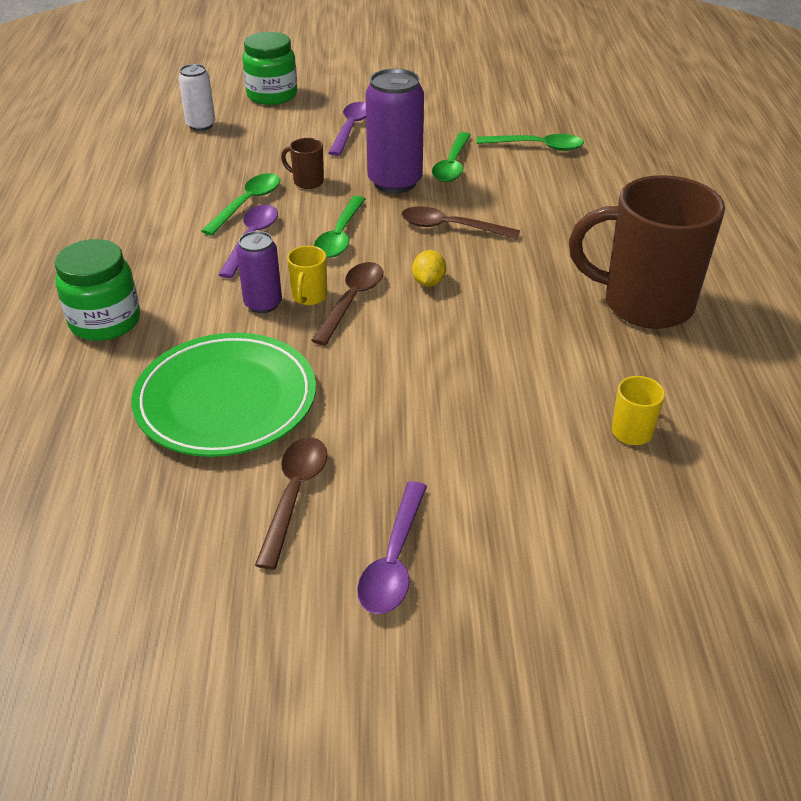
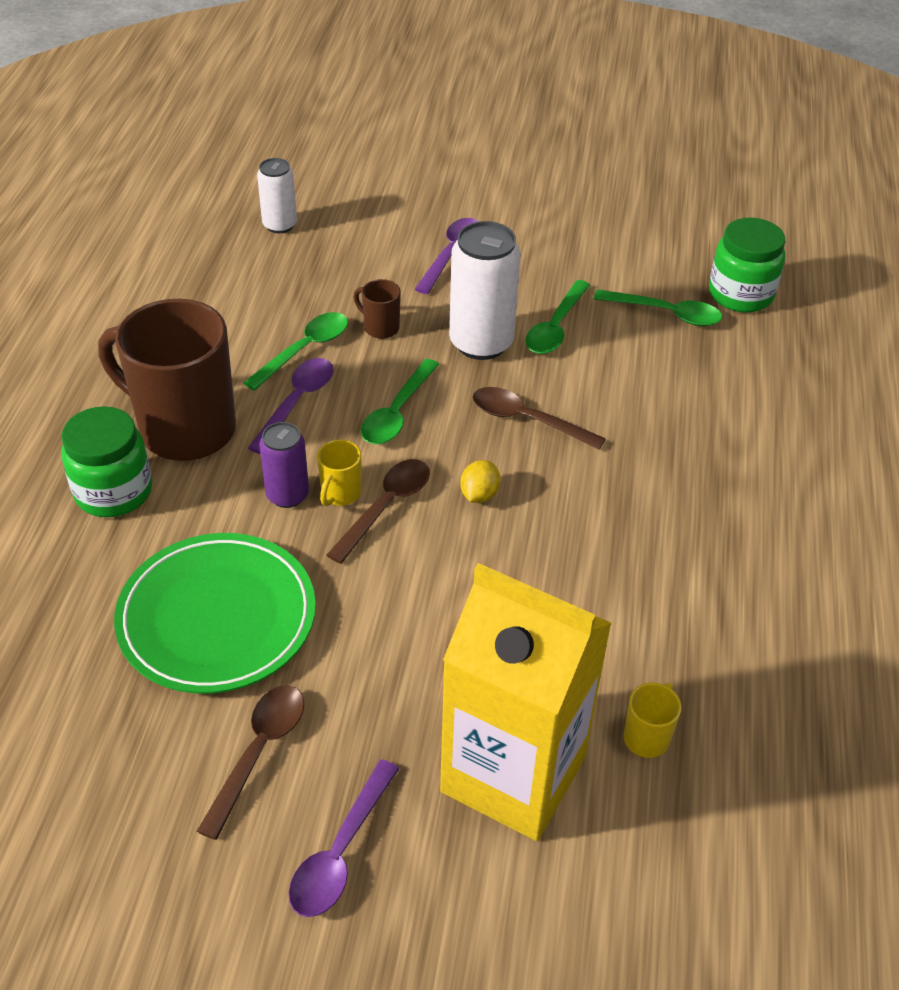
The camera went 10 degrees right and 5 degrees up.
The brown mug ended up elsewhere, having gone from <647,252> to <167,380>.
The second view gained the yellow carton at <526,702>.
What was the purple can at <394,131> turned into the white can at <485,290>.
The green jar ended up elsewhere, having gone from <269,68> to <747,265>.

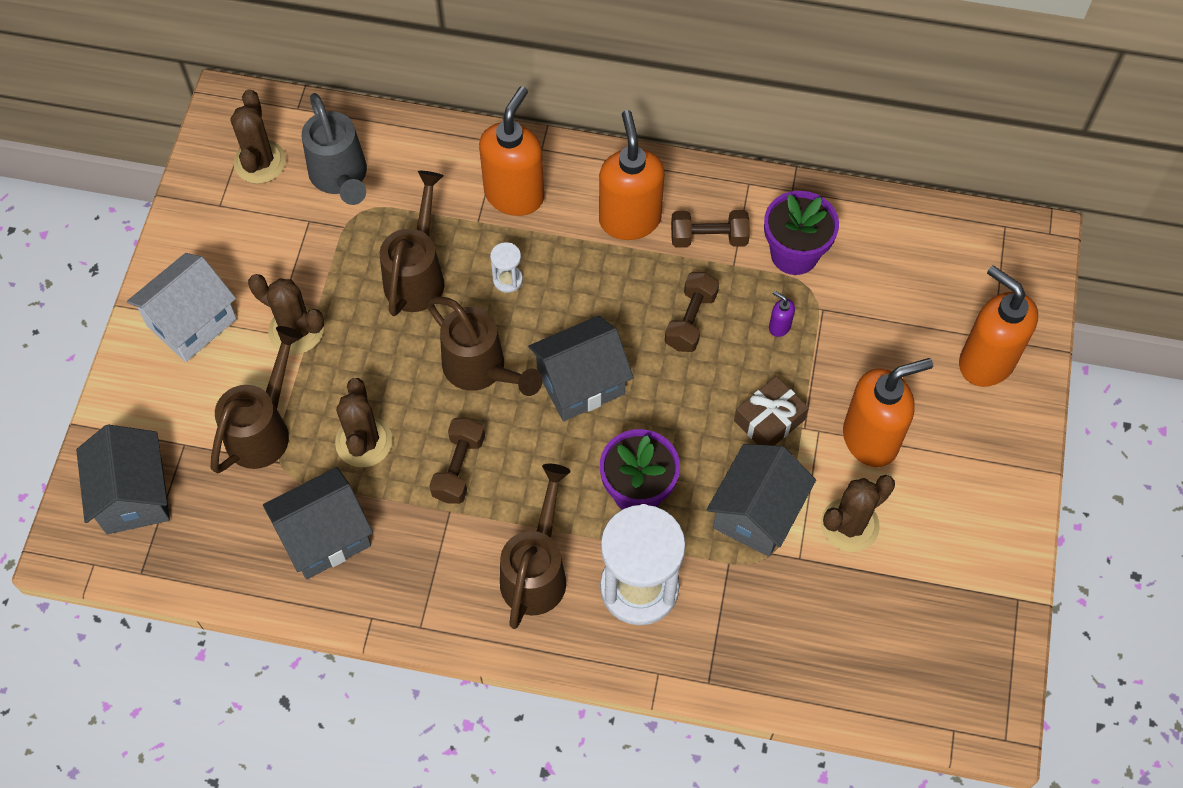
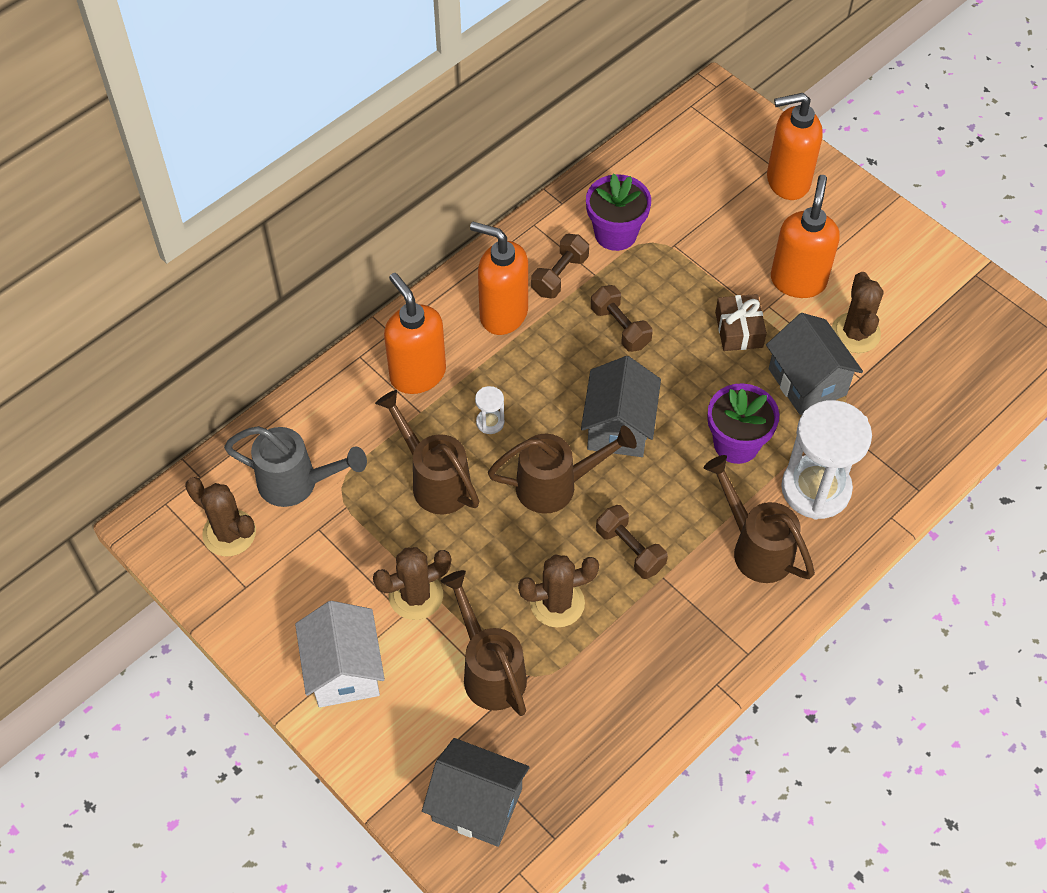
The camera went 55 degrees left and 5 degrees down.
The brown cactus at <363,422> ended up facing another way, 45 degrees counterclockwise from before.
The second view lost the grey house at <318,523>.
The second view lost the purple soap dispenser at <782,314>.

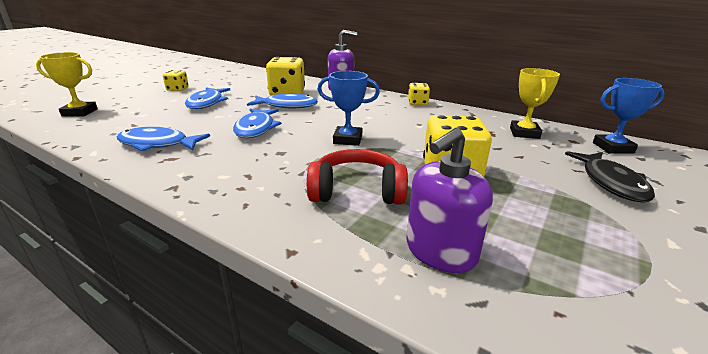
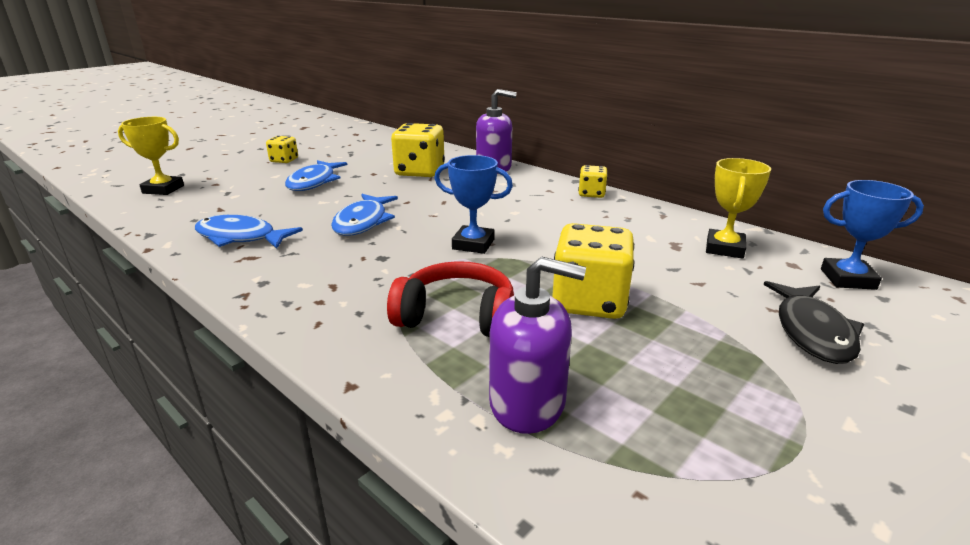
The camera went 10 degrees right and 0 degrees up.
The purple soap dispenser at <449,200> ended up facing another way, 135 degrees counterclockwise from before.
The second view lost the blue fish at <282,101>.

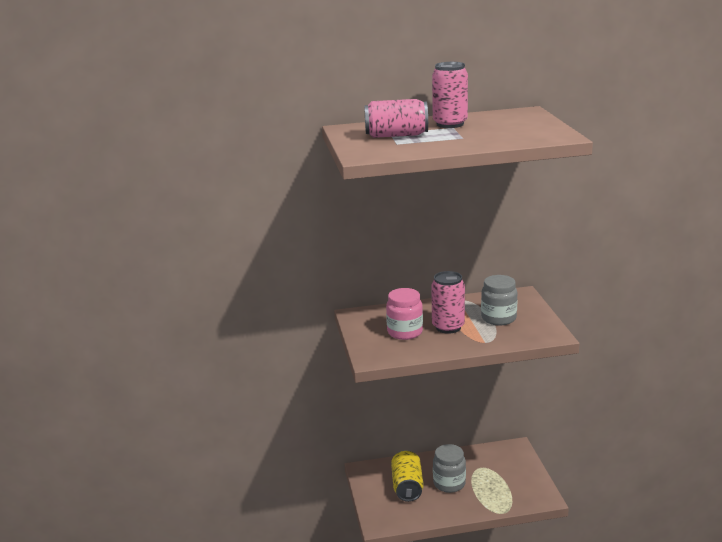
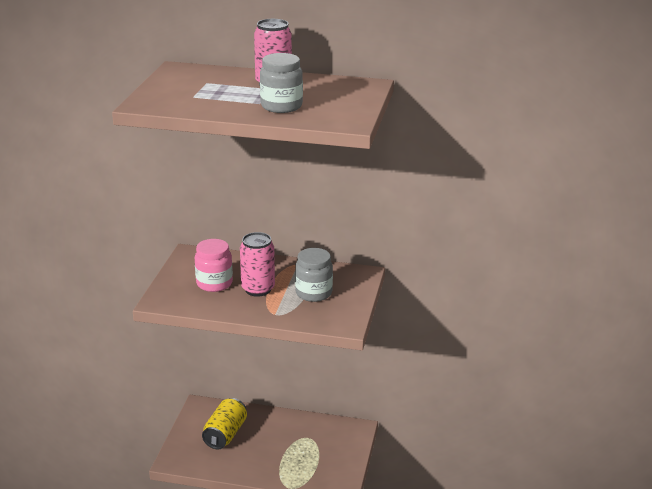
The camera went 20 degrees right and 5 degrees up.
The grey jar ended up elsewhere, having gone from <449,468> to <281,83>.
The second view lost the pink can at <396,118>.

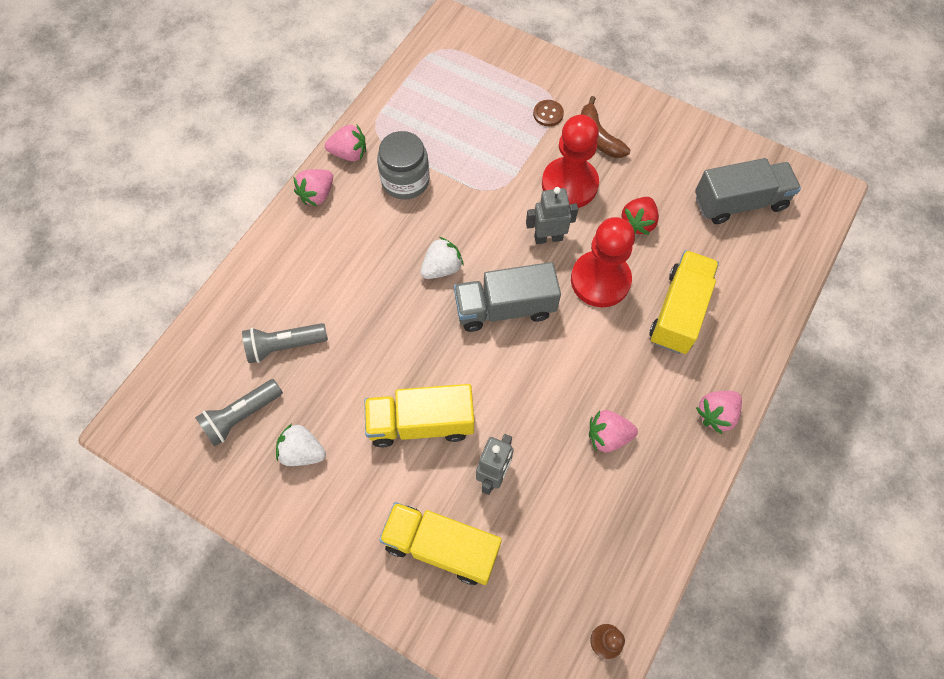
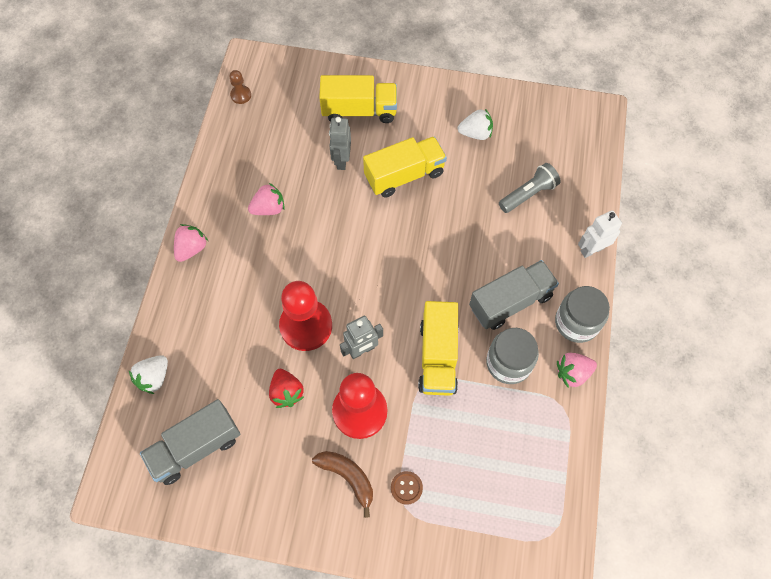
The camera went 160 degrees right and 0 degrees up.
The white strawberry ended up elsewhere, having gone from <442,258> to <148,374>.
The red strawberry at <640,216> ended up facing another way, 150 degrees clockwise from before.
The yellow truck ended up elsewhere, having gone from <684,302> to <438,348>.
The grey truck ended up elsewhere, having gone from <507,297> to <514,295>.
Where the pink strawberry stood at <313,188>, the grey jar came to stand at <582,314>.
The second view gained the white robot at <600,234>.
The second view lost the grey flashlight at <239,413>.

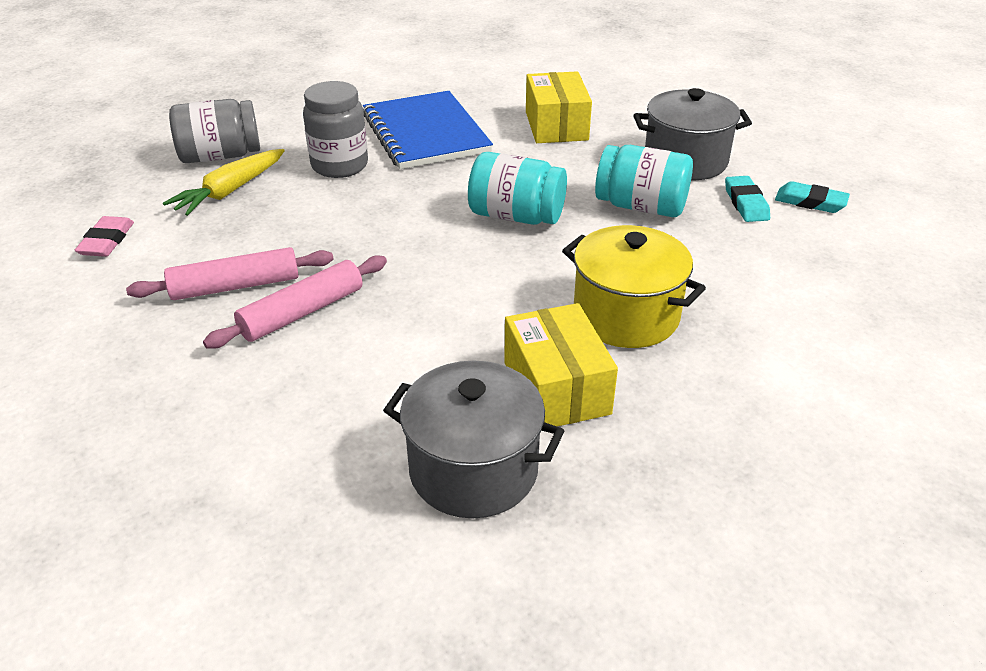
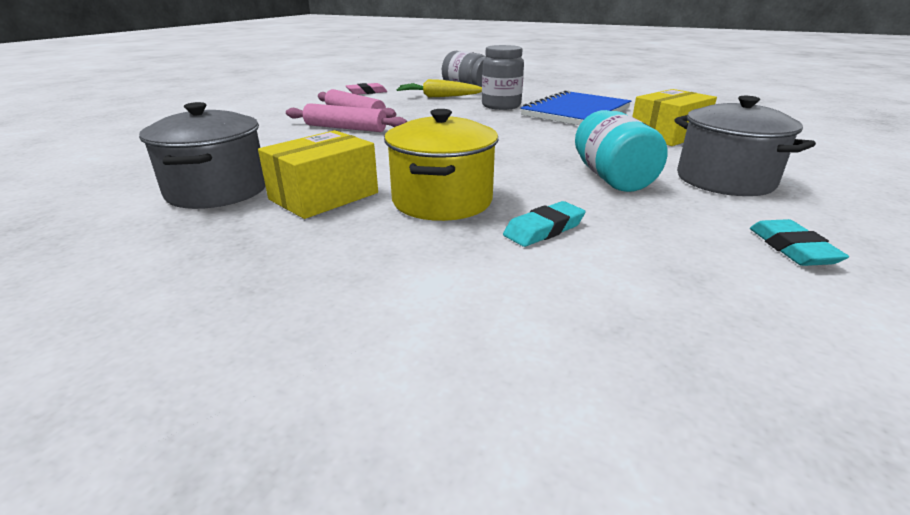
The camera went 60 degrees right and 10 degrees down.
The turquoise eraser ended up elsewhere, having gone from <747,199> to <544,224>.
The second view lost the turquoise jar at <517,188>.

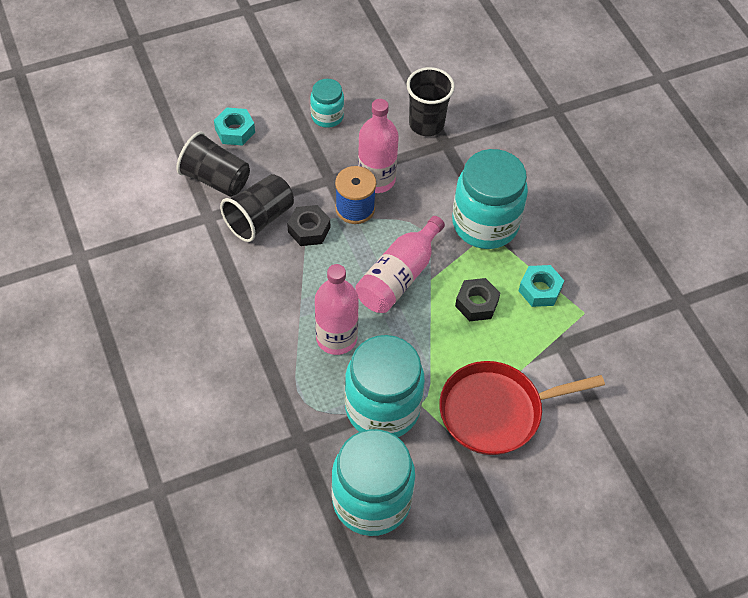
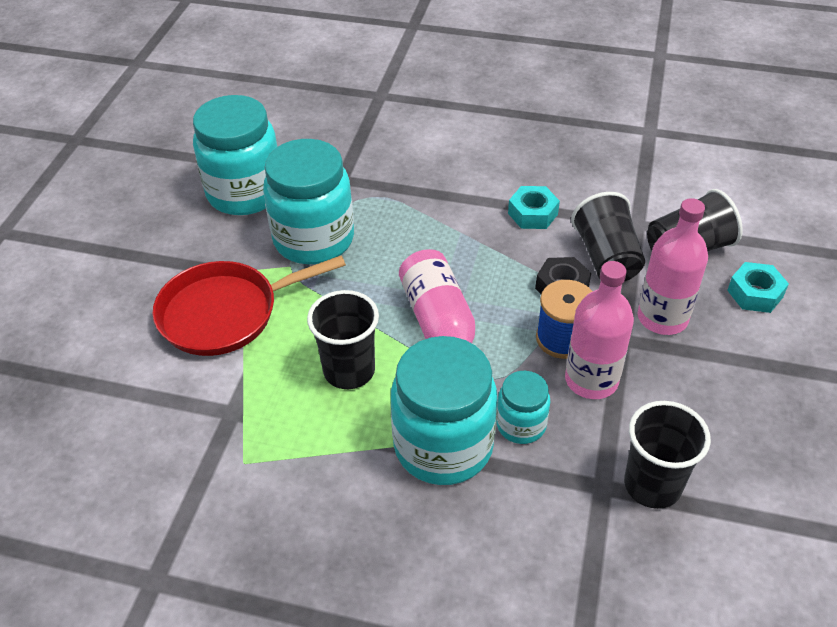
The camera went 130 degrees right and 10 degrees down.
The red pan at <522,408> ended up facing another way, 135 degrees counterclockwise from before.
Where the black nut stood at <477,299>, the black cup came to stand at <343,339>.
The turquoise jar ended up elsewhere, having gone from <327,103> to <523,407>.
The turquoise nut ended up elsewhere, having gone from <541,286> to <534,207>.
The pink bottle ended up elsewhere, having gone from <337,309> to <673,266>.

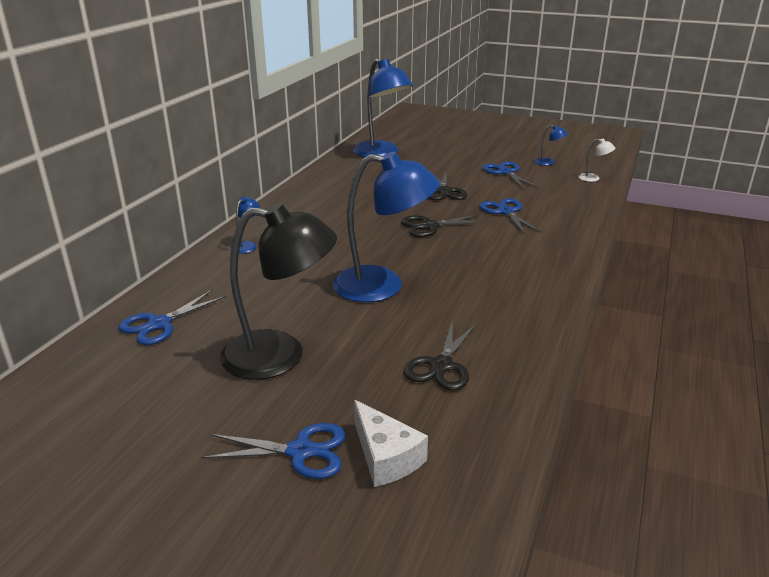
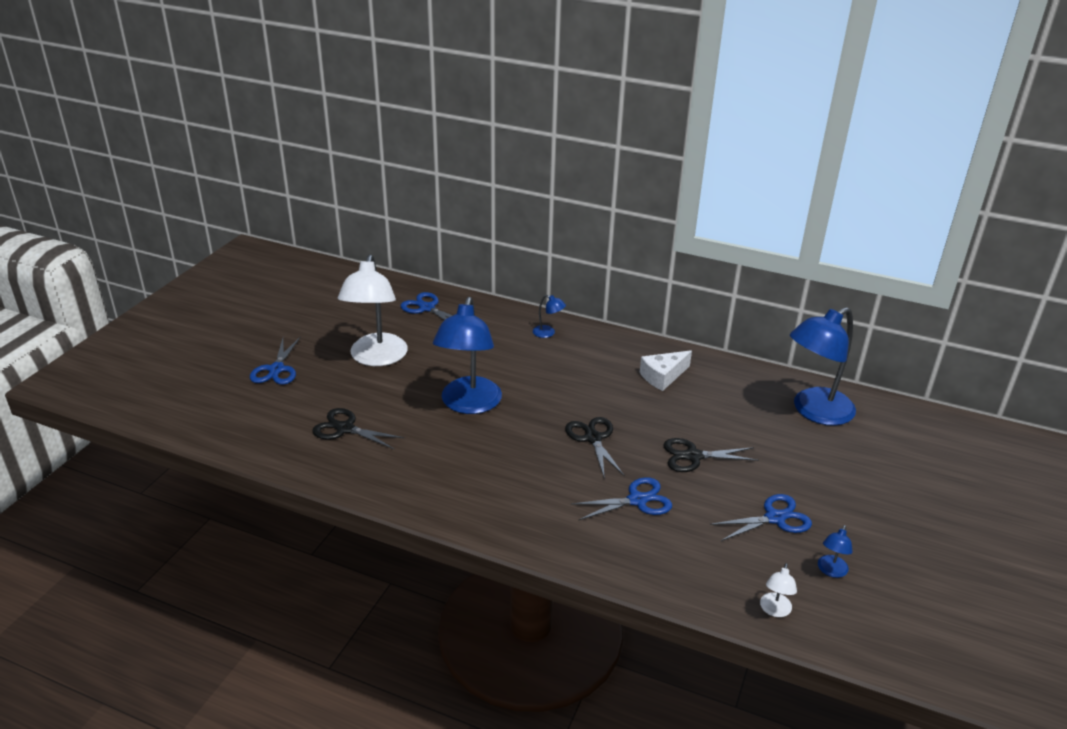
The camera went 90 degrees right and 5 degrees up.
What was the black lamp at <278,291> turned into the white lamp at <373,310>.
The white cheese ended up elsewhere, having gone from <391,443> to <666,370>.

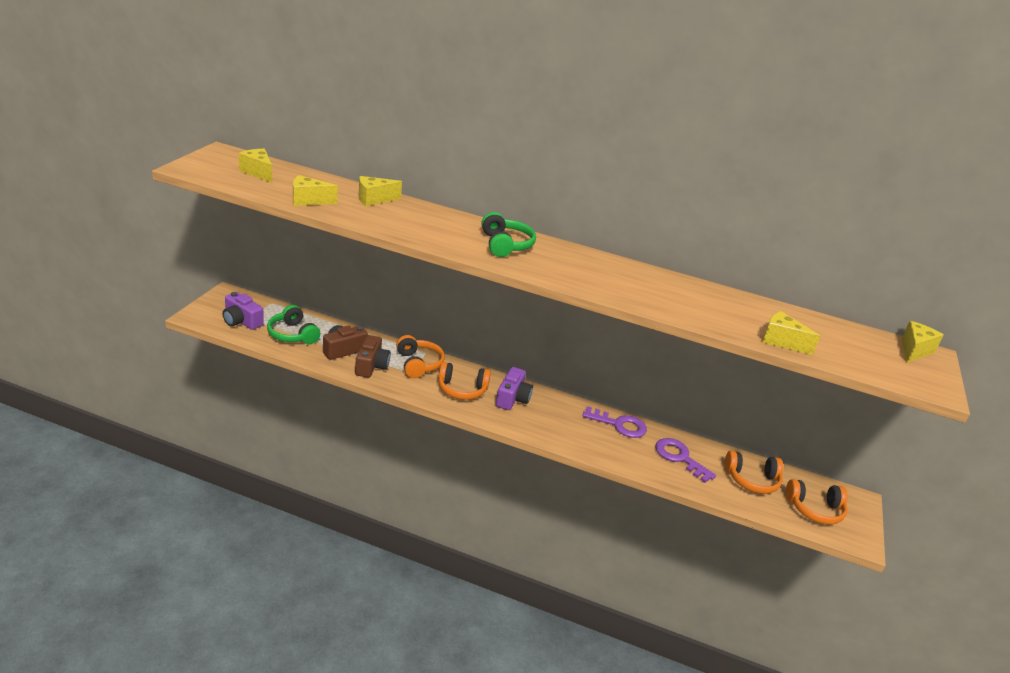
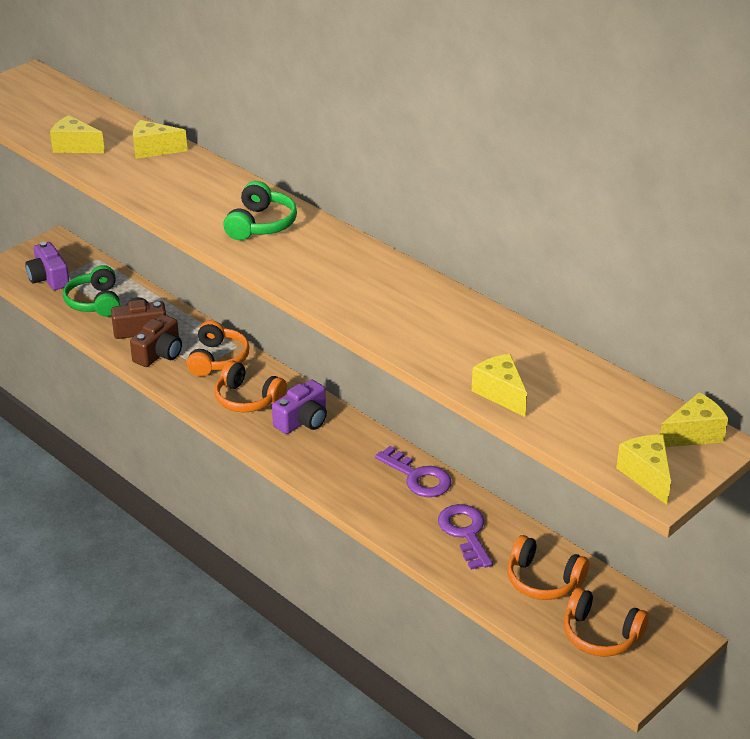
The camera went 30 degrees right and 5 degrees up.
The yellow cheese ended up elsewhere, having gone from <255,166> to <643,469>.

